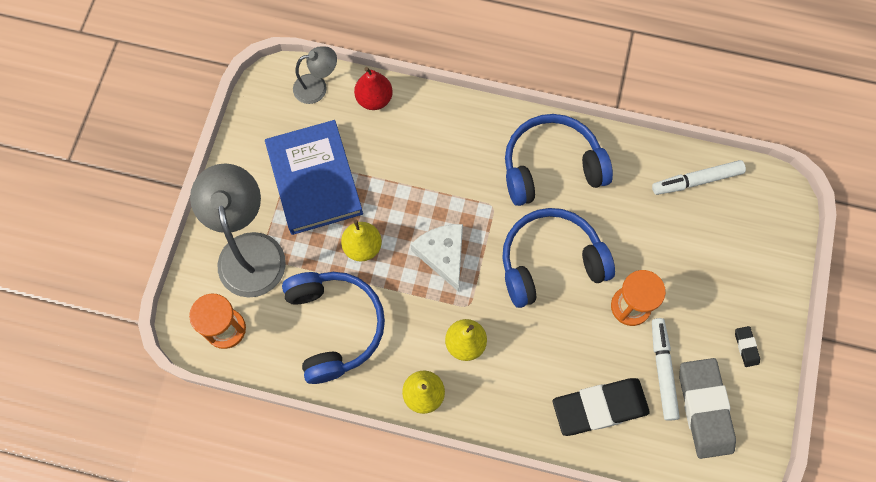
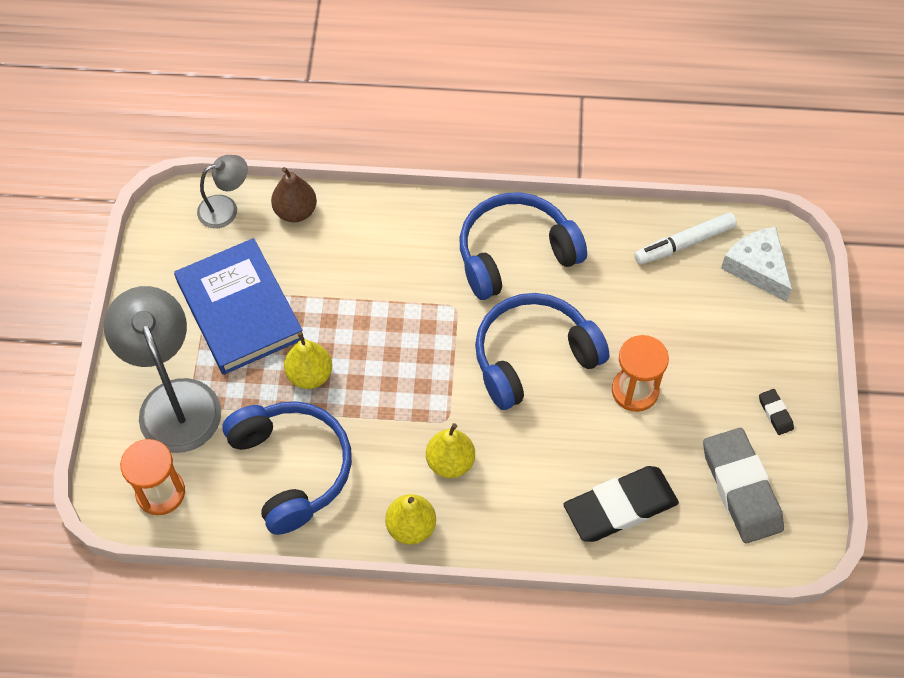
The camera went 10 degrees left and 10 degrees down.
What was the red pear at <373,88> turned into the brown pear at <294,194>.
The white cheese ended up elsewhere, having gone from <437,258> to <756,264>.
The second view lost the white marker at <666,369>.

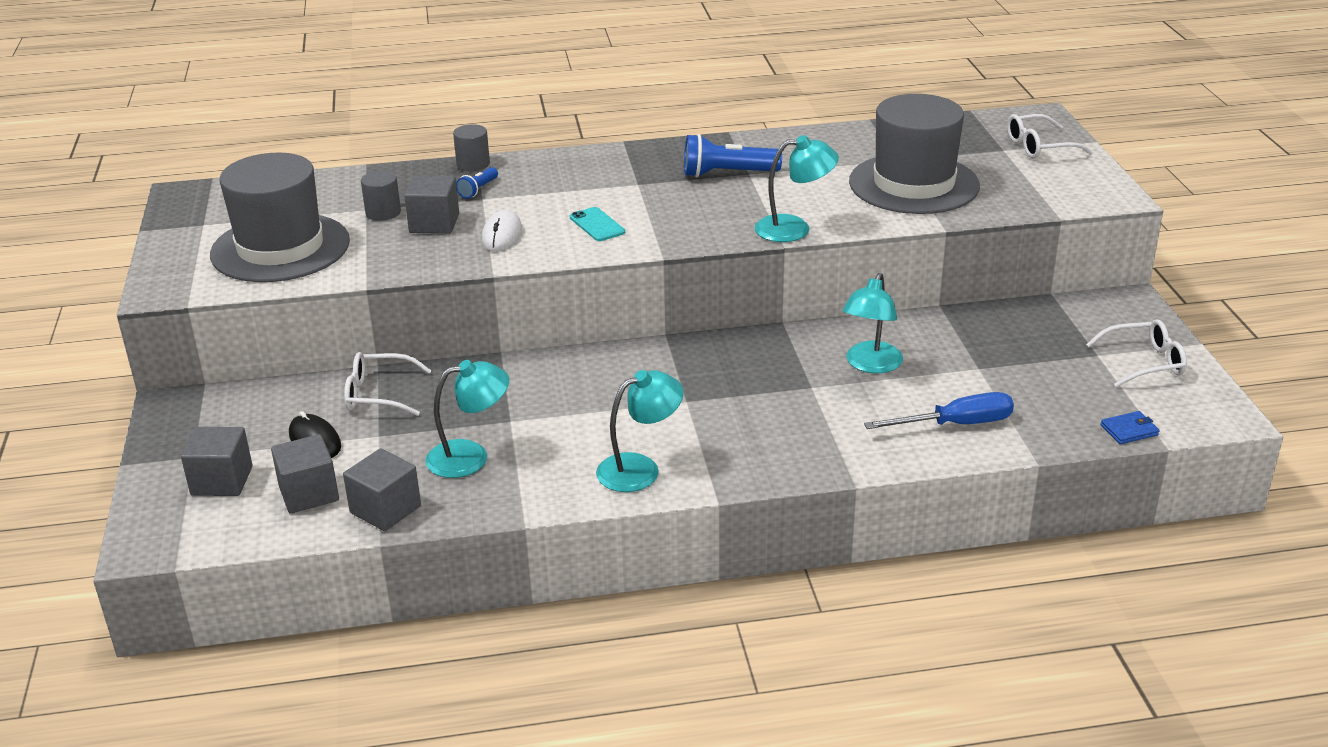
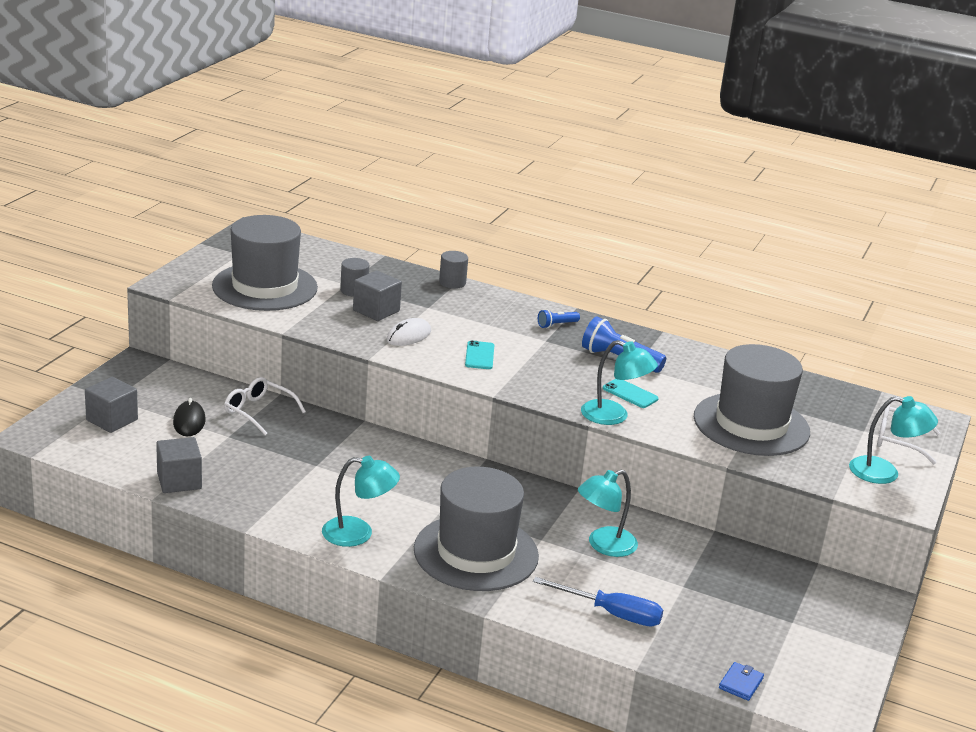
The camera went 30 degrees right and 5 degrees down.
The second view gained the grey hat at <476,529>.
The blue flashlight ended up elsewhere, having gone from <477,183> to <559,318>.
The second view gained the turquoise phone at <631,393>.
The blue wallet at <1130,427> ended up facing another way, 75 degrees counterclockwise from before.
The turquoise lamp ended up elsewhere, having gone from <467,419> to <893,440>.
The second view lost the grey cube at <305,474>.
The second view lost the white glasses at <1136,353>.

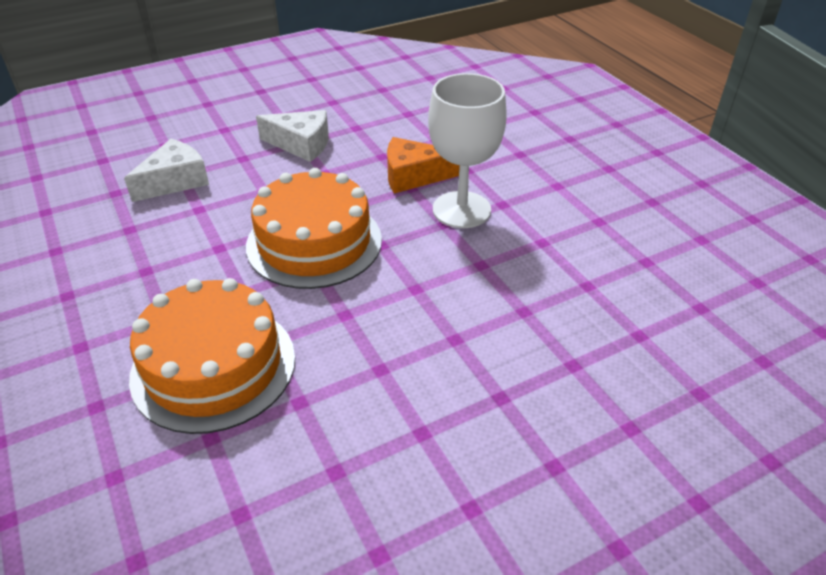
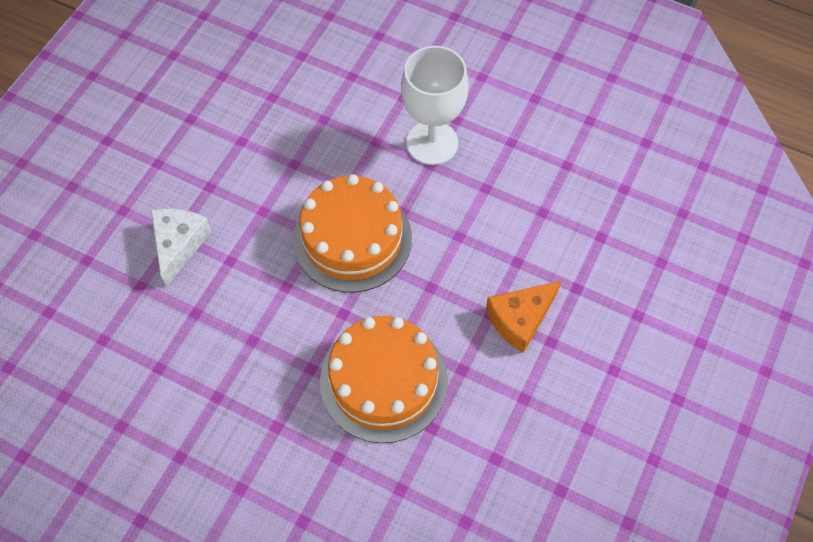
The camera went 35 degrees left and 20 degrees up.
The orange cheese ended up elsewhere, having gone from <423,165> to <523,317>.
The second view lost the white cheese at <292,136>.

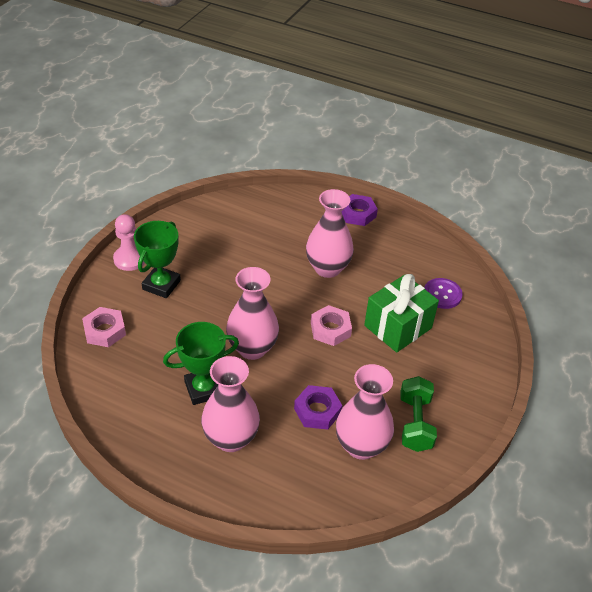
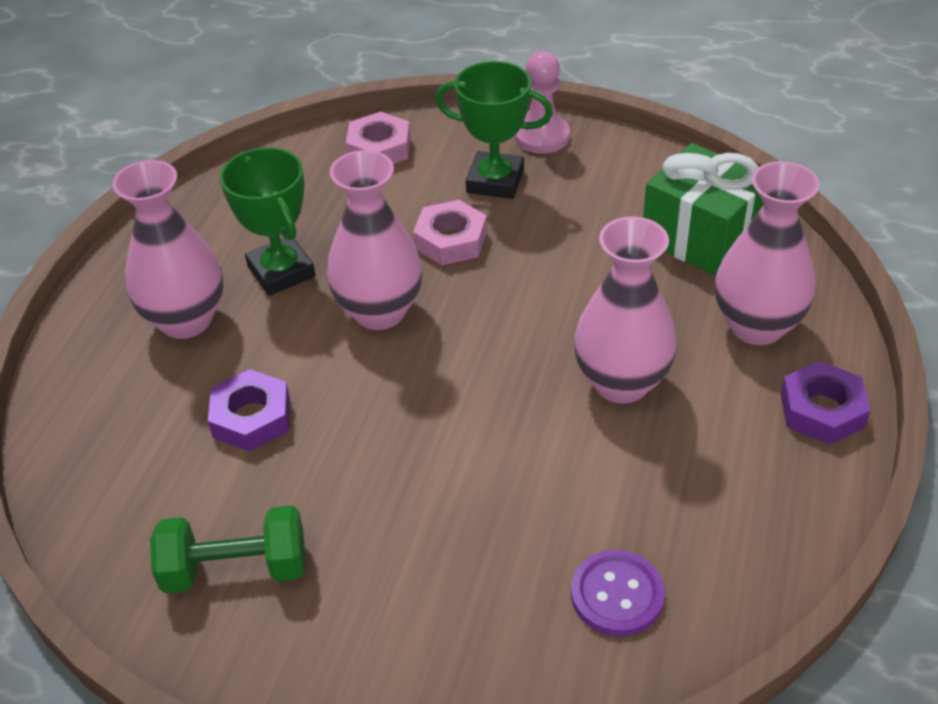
The camera went 85 degrees right and 0 degrees up.
The pink nut ended up elsewhere, having gone from <331,325> to <450,232>.
The green gift ended up elsewhere, having gone from <401,313> to <703,209>.
The pink vase ended up elsewhere, having gone from <365,412> to <767,253>.

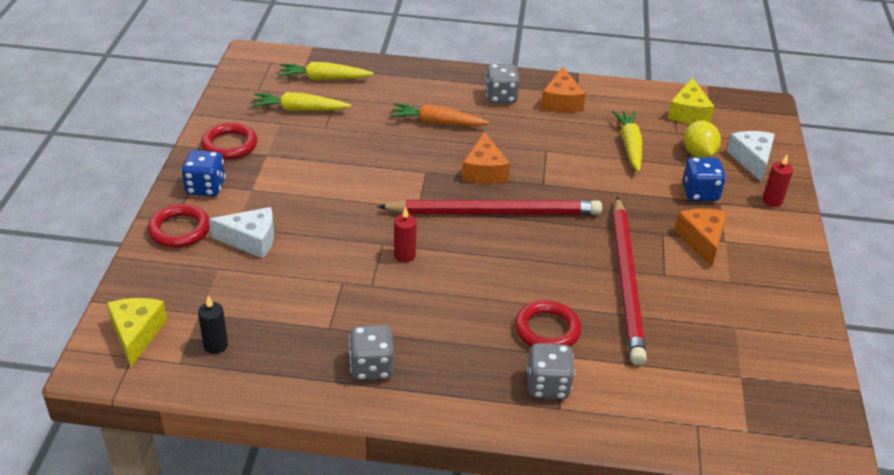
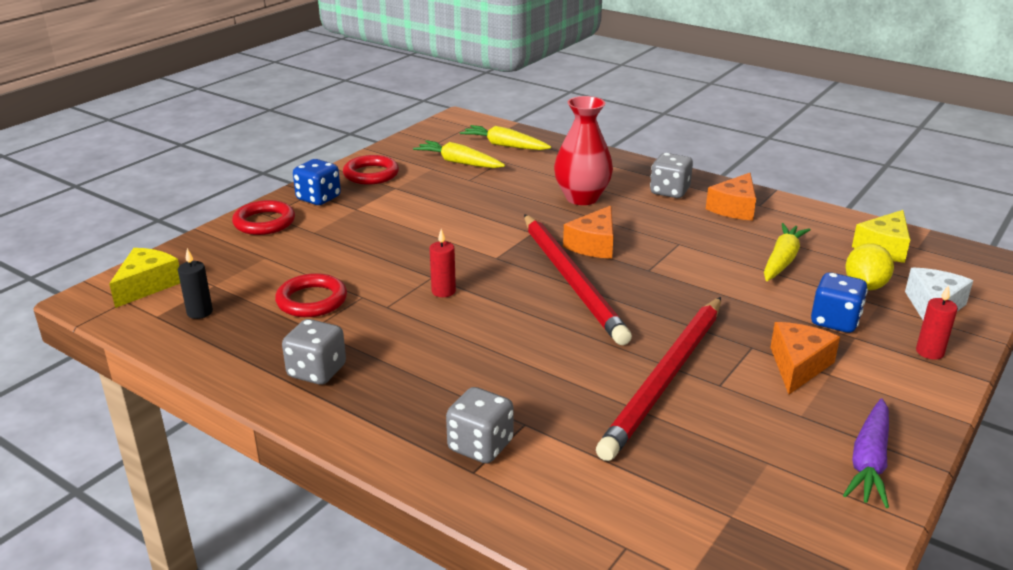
The camera went 30 degrees right and 10 degrees down.
The red ring ended up elsewhere, having gone from <548,323> to <311,295>.
The red pencil at <489,207> ended up facing another way, 45 degrees clockwise from before.
Where the orange carrot stood at <440,114>, the red vase came to stand at <583,150>.
The second view gained the purple carrot at <866,453>.
The second view lost the white cheese at <241,232>.

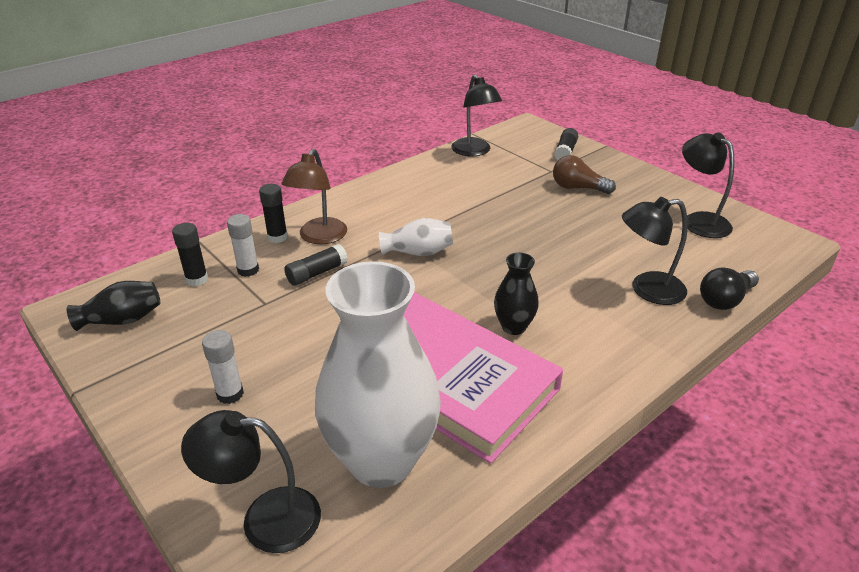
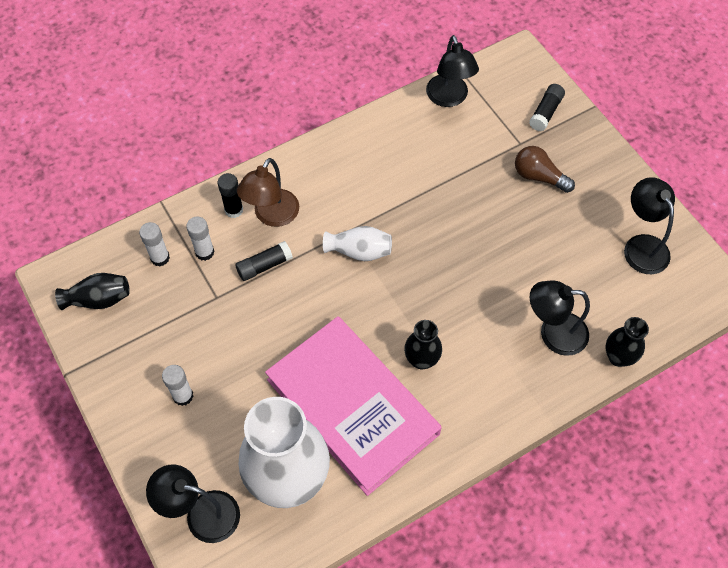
The camera went 10 degrees right and 25 degrees up.
What was the black glue stick at <190,254> turned into the white glue stick at <154,244>.
Where the black light bulb stood at <729,289>, the black vase came to stand at <627,342>.

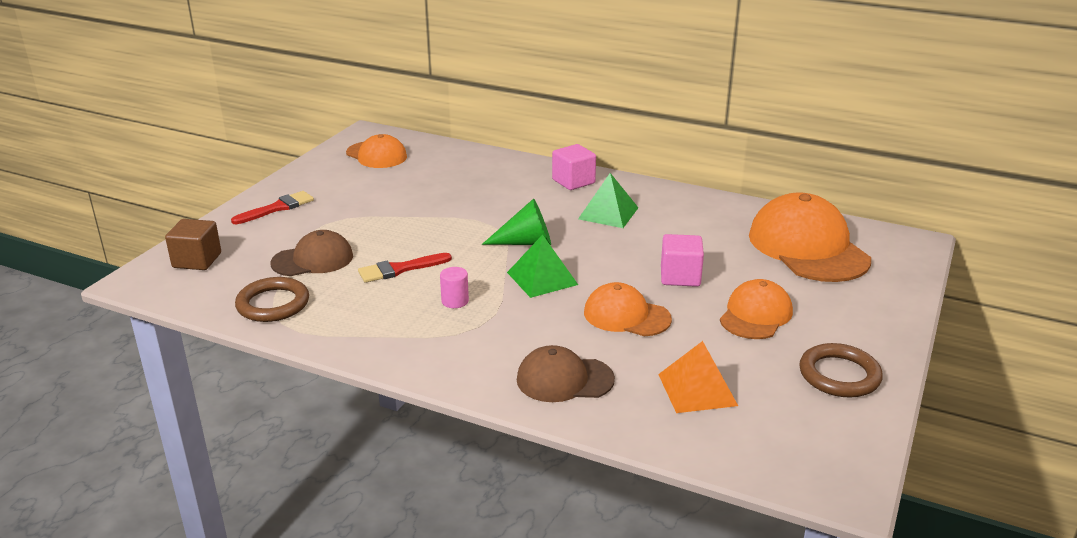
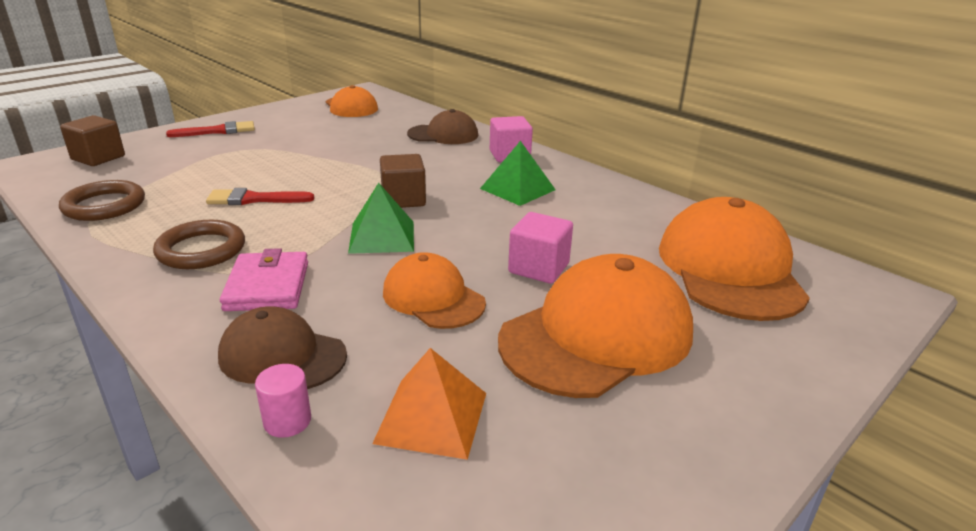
The camera went 20 degrees right and 0 degrees up.
The brown ring ended up elsewhere, having gone from <841,370> to <199,244>.
The second view gained the pink wallet at <264,279>.
The pink cylinder ended up elsewhere, having gone from <454,287> to <283,401>.
Where the green cone stood at <516,222>, the brown cube came to stand at <403,181>.
The brown cap ended up elsewhere, having gone from <311,253> to <442,126>.
The size of the orange cap at <756,309> changed by a factor of 1.71.

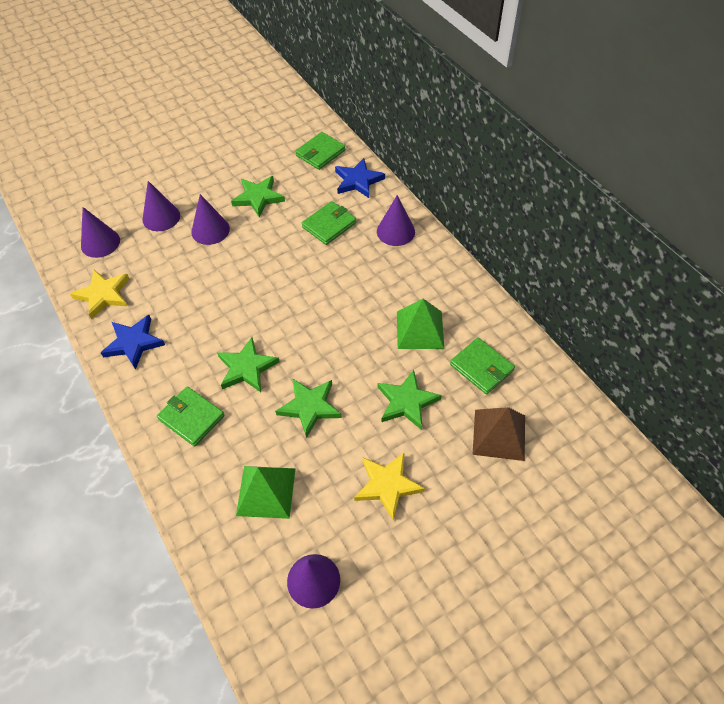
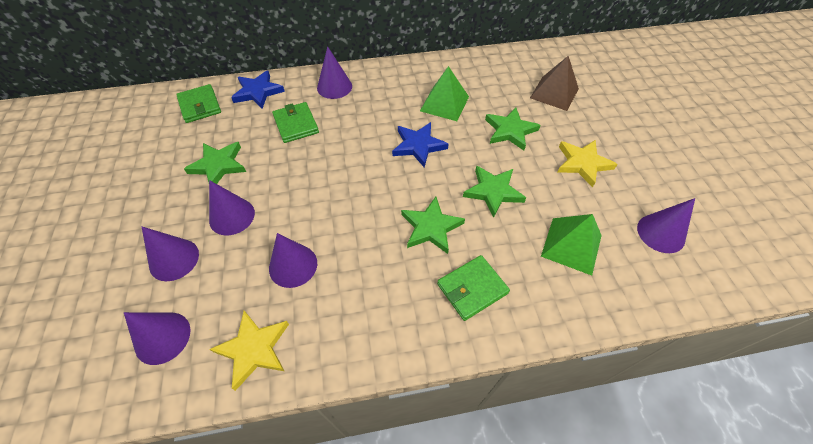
The camera went 70 degrees left and 0 degrees up.
The second view gained the purple cone at <293,260>.
The blue star ended up elsewhere, having gone from <133,342> to <420,145>.
The second view lost the green wallet at <482,366>.

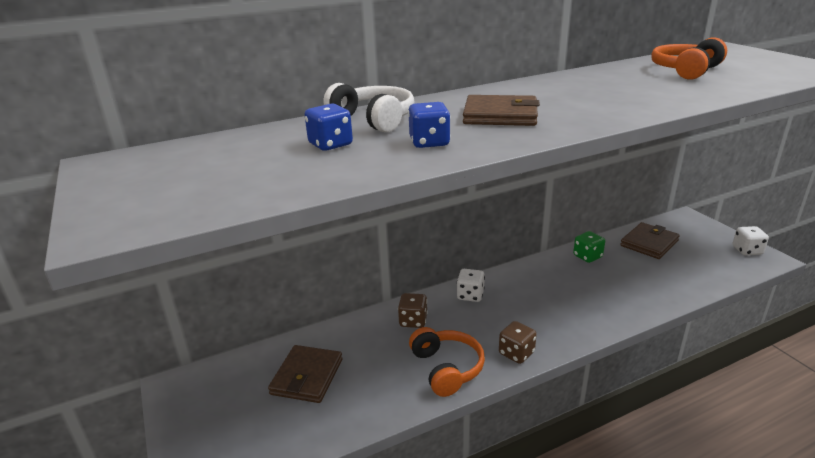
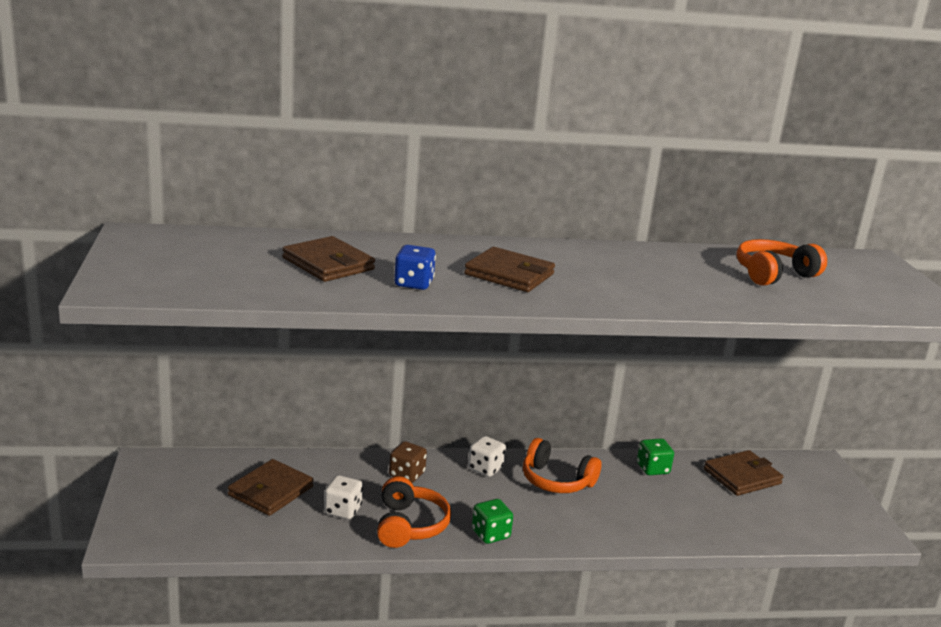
The camera went 15 degrees right and 5 degrees down.
Where the blue dice stood at <329,127>, the brown wallet came to stand at <328,259>.
The white dice ended up elsewhere, having gone from <751,240> to <343,497>.
What was the brown dice at <518,342> turned into the green dice at <492,521>.
The second view gained the orange headphones at <562,465>.
The second view lost the white headphones at <369,107>.

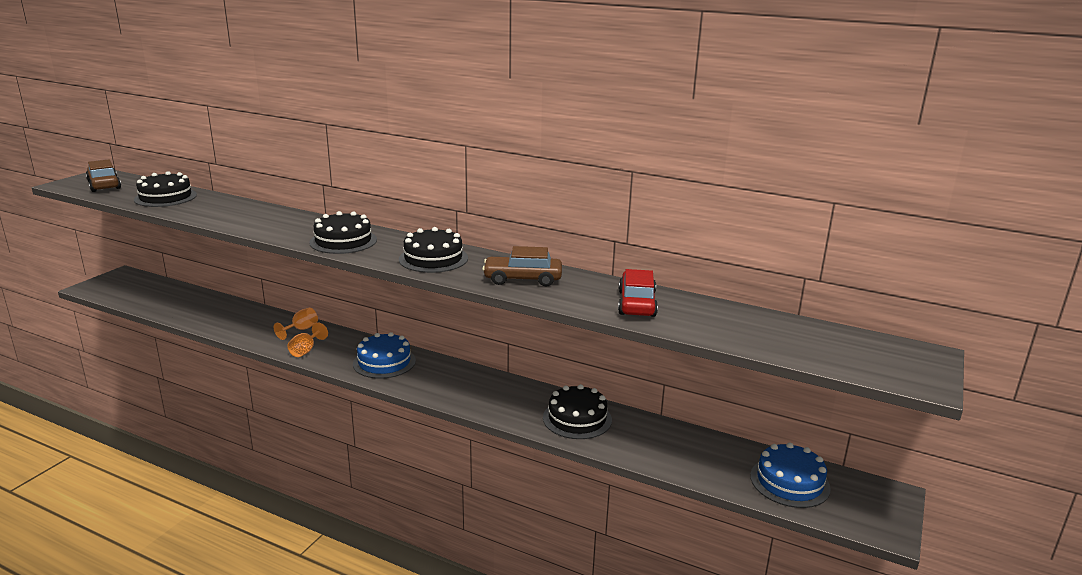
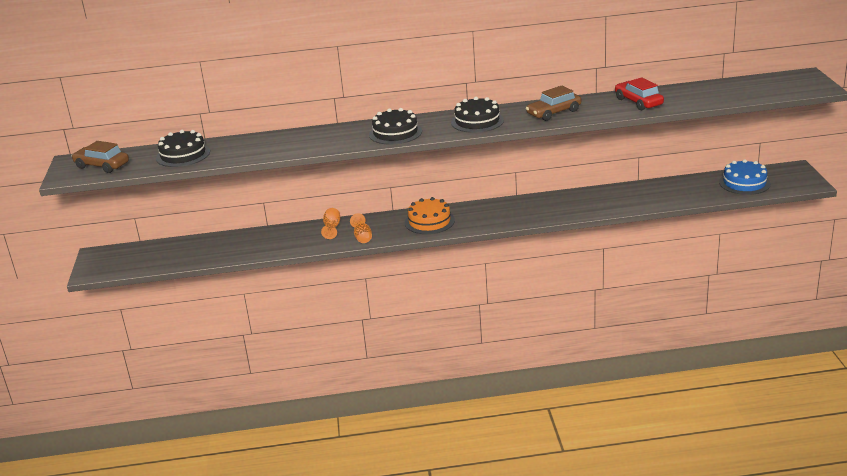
The camera went 30 degrees left and 5 degrees up.
What was the blue cake at <384,355> turned into the orange cake at <430,215>.
The second view lost the black cake at <577,411>.

